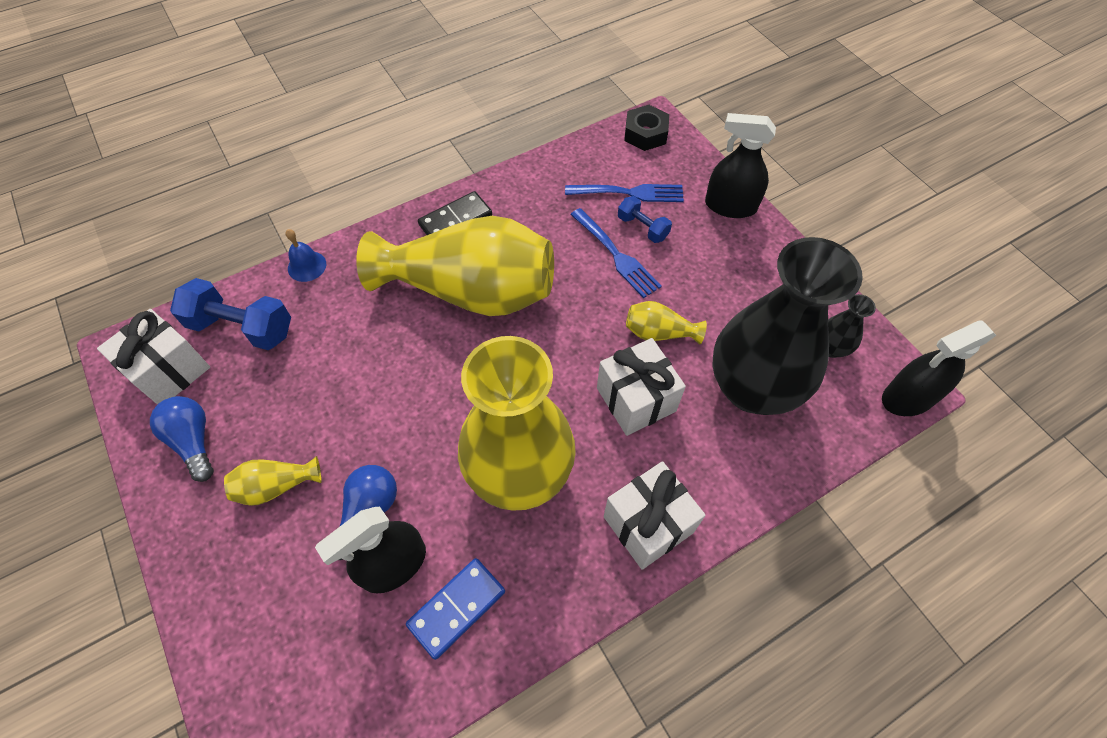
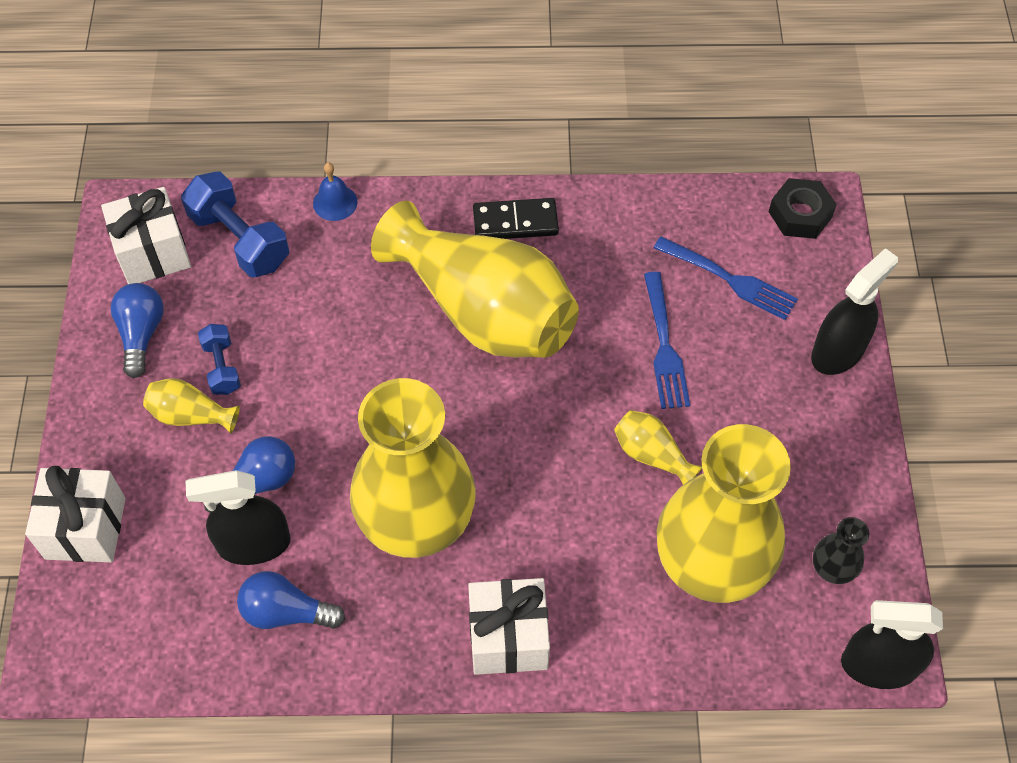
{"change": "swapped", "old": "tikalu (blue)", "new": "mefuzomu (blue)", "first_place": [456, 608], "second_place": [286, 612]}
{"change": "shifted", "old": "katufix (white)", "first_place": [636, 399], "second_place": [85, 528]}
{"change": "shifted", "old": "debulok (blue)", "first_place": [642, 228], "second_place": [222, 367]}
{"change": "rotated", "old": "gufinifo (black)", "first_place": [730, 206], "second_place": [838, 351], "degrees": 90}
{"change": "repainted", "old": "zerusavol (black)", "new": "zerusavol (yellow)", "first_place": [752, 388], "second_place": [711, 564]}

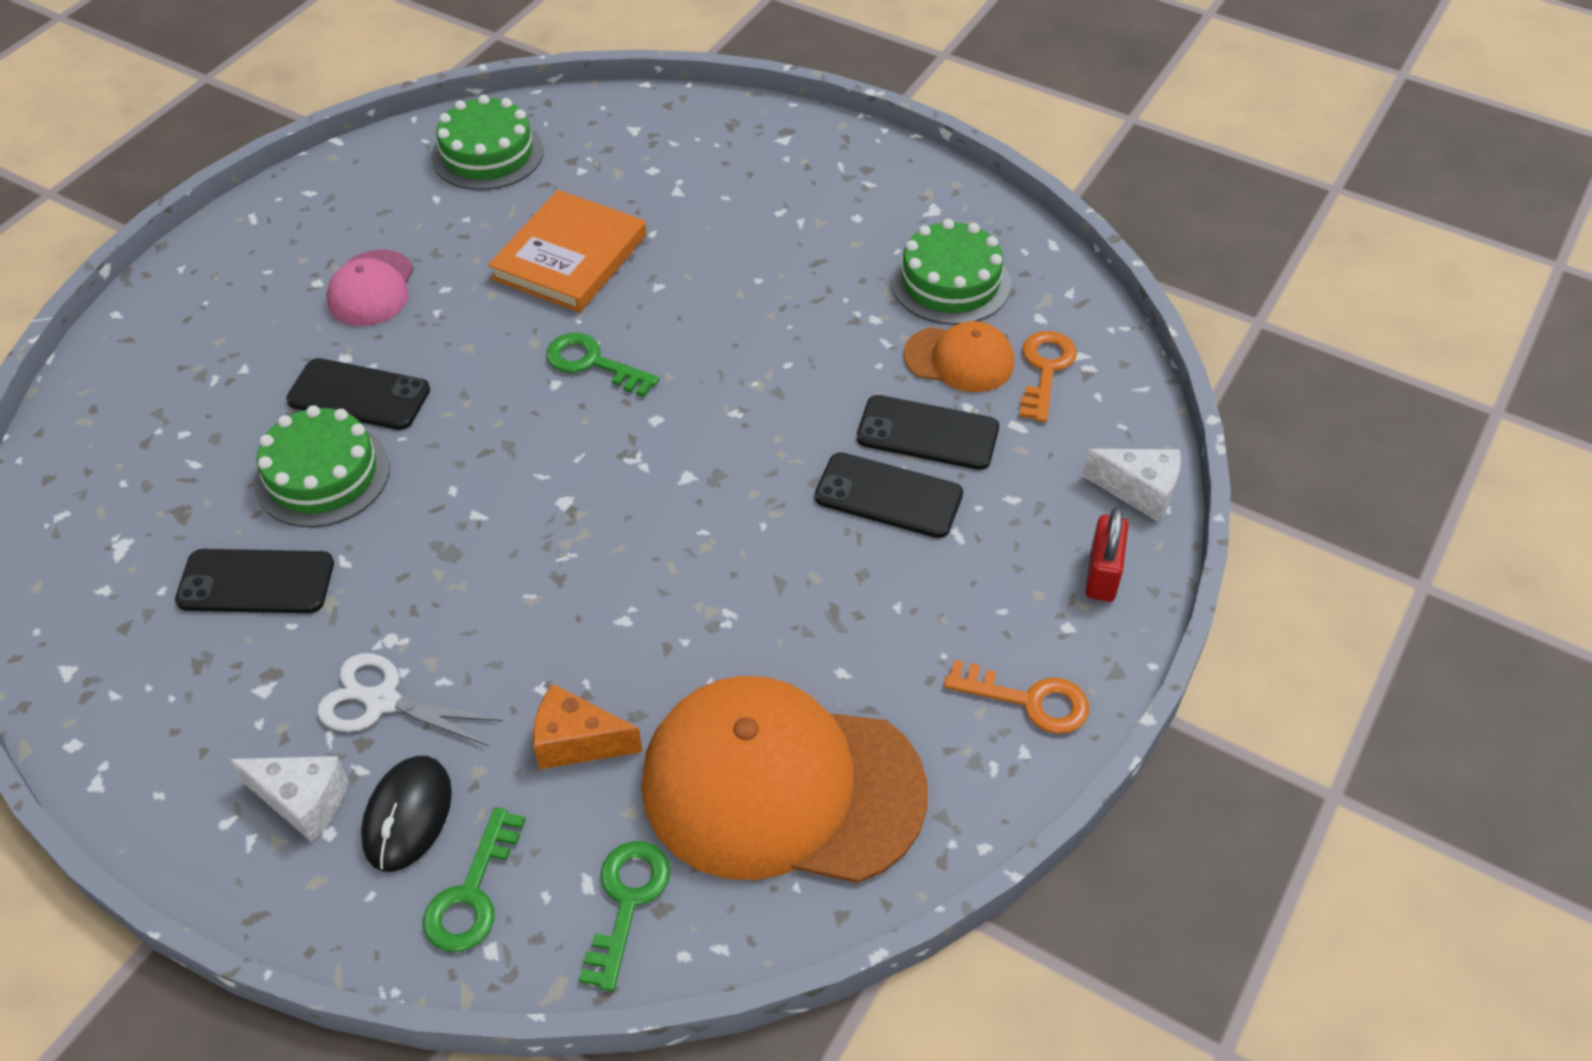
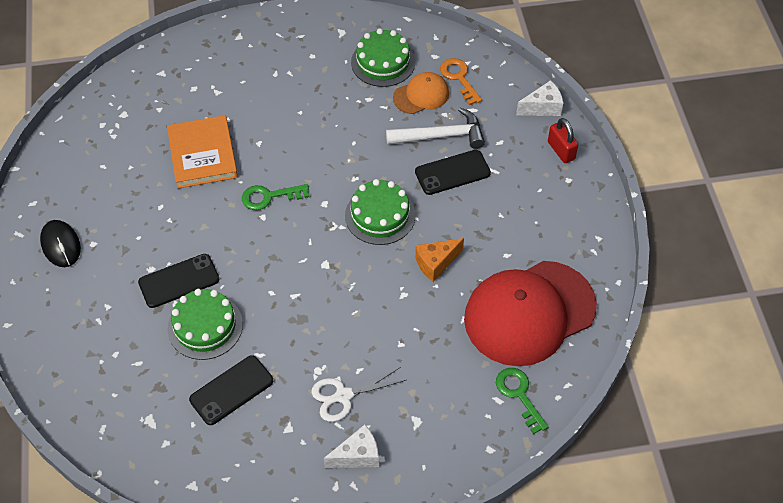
{"change": "gone", "old": "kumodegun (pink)", "first_place": [371, 289]}
{"change": "shifted", "old": "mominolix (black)", "first_place": [408, 815], "second_place": [61, 245]}
{"change": "gone", "old": "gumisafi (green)", "first_place": [472, 893]}
{"change": "shifted", "old": "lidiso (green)", "first_place": [487, 154], "second_place": [380, 215]}
{"change": "shifted", "old": "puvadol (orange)", "first_place": [577, 742], "second_place": [436, 263]}
{"change": "repainted", "old": "kumodegun (orange)", "new": "kumodegun (red)", "first_place": [781, 786], "second_place": [529, 313]}
{"change": "swapped", "old": "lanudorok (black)", "new": "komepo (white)", "first_place": [927, 433], "second_place": [441, 136]}
{"change": "gone", "old": "gumisafi (orange)", "first_place": [1029, 700]}

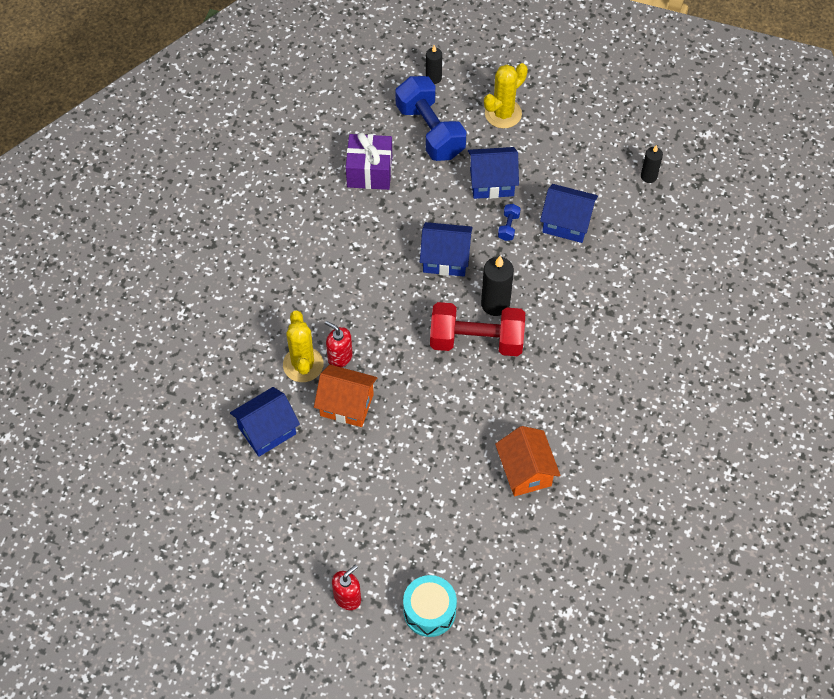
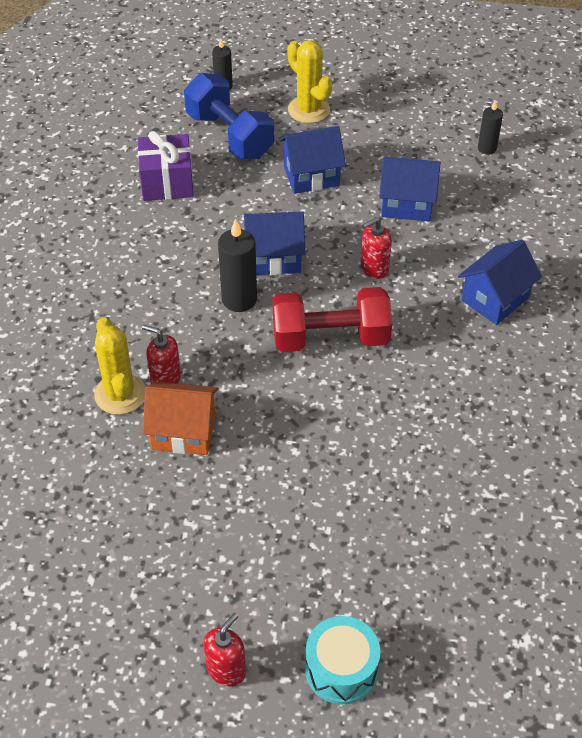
{"change": "shifted", "old": "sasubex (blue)", "first_place": [267, 430], "second_place": [495, 299]}
{"change": "shifted", "old": "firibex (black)", "first_place": [495, 304], "second_place": [239, 299]}
{"change": "rotated", "old": "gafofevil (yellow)", "first_place": [503, 113], "second_place": [308, 110], "degrees": -75}
{"change": "gone", "old": "sasubex (orange)", "first_place": [525, 471]}
{"change": "gone", "old": "debulok (blue)", "first_place": [508, 227]}
{"change": "new", "new": "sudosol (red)", "second_place": [374, 268]}

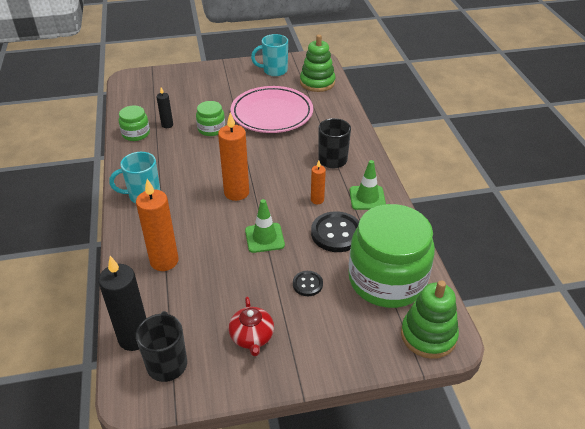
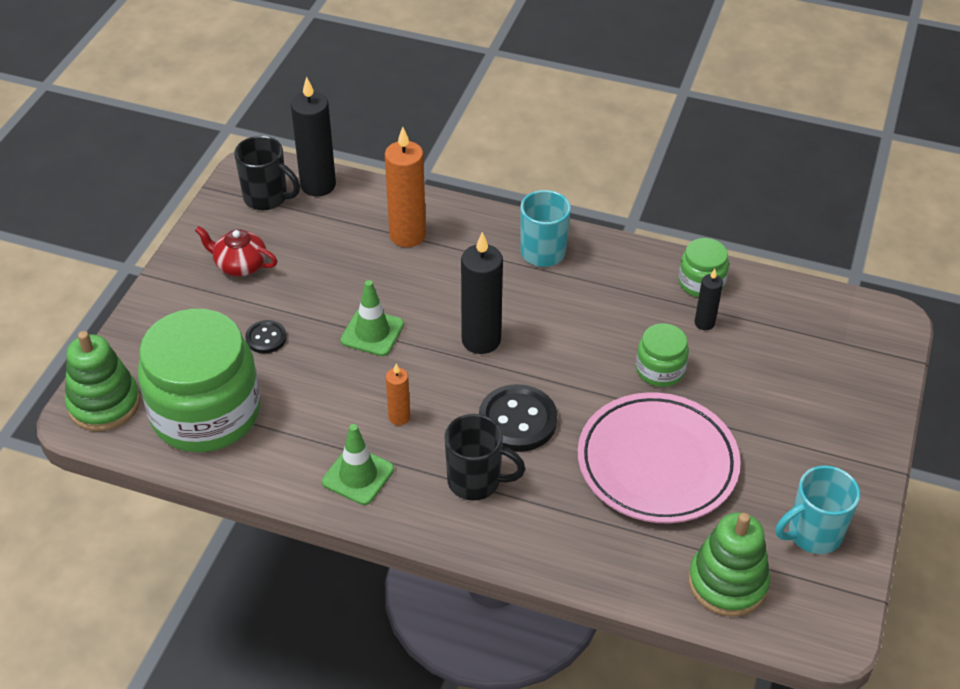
{"change": "repainted", "old": "firibex (orange)", "new": "firibex (black)", "first_place": [236, 192], "second_place": [481, 340]}
{"change": "rotated", "old": "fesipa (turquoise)", "first_place": [274, 71], "second_place": [812, 534], "degrees": -135}
{"change": "shifted", "old": "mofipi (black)", "first_place": [336, 233], "second_place": [517, 420]}

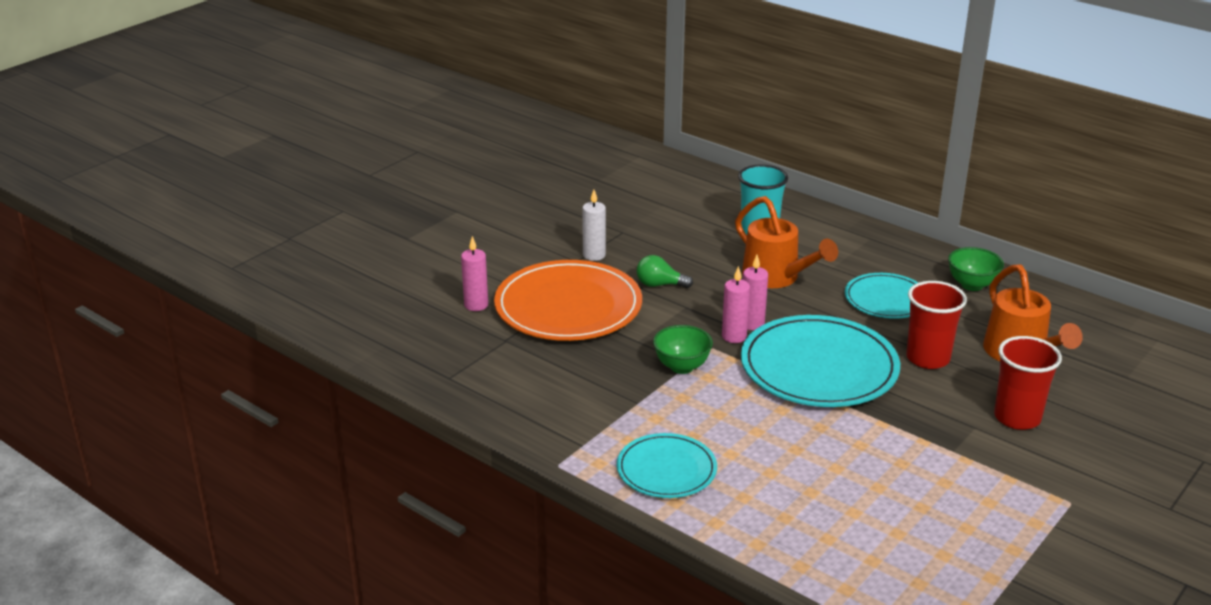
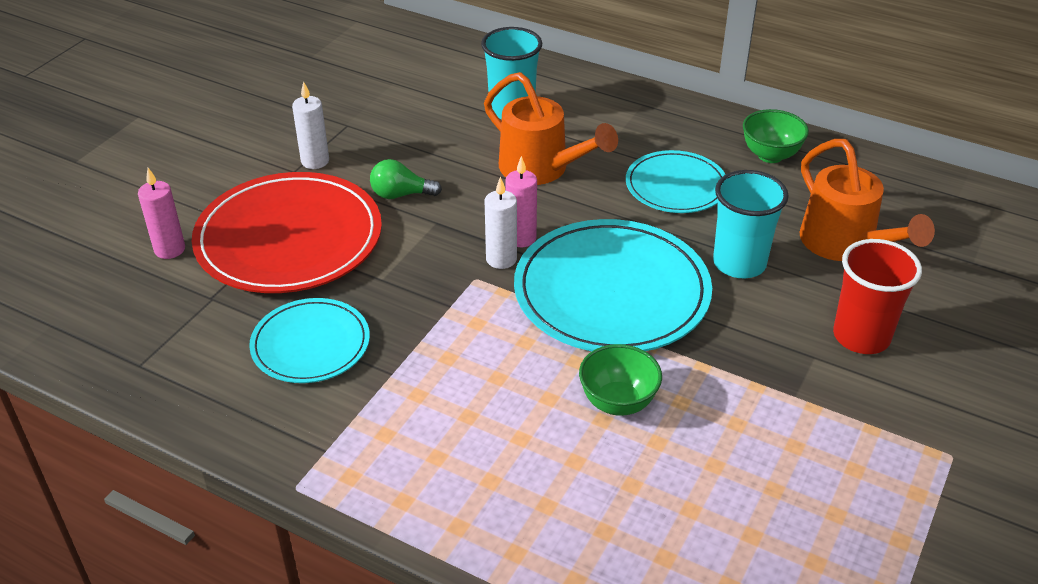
{"change": "repainted", "old": "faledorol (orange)", "new": "faledorol (red)", "first_place": [568, 306], "second_place": [289, 238]}
{"change": "shifted", "old": "faledorol (turquoise)", "first_place": [666, 469], "second_place": [310, 344]}
{"change": "shifted", "old": "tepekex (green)", "first_place": [682, 367], "second_place": [618, 402]}
{"change": "repainted", "old": "firibex (pink)", "new": "firibex (white)", "first_place": [734, 336], "second_place": [501, 259]}
{"change": "repainted", "old": "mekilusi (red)", "new": "mekilusi (turquoise)", "first_place": [927, 358], "second_place": [739, 263]}

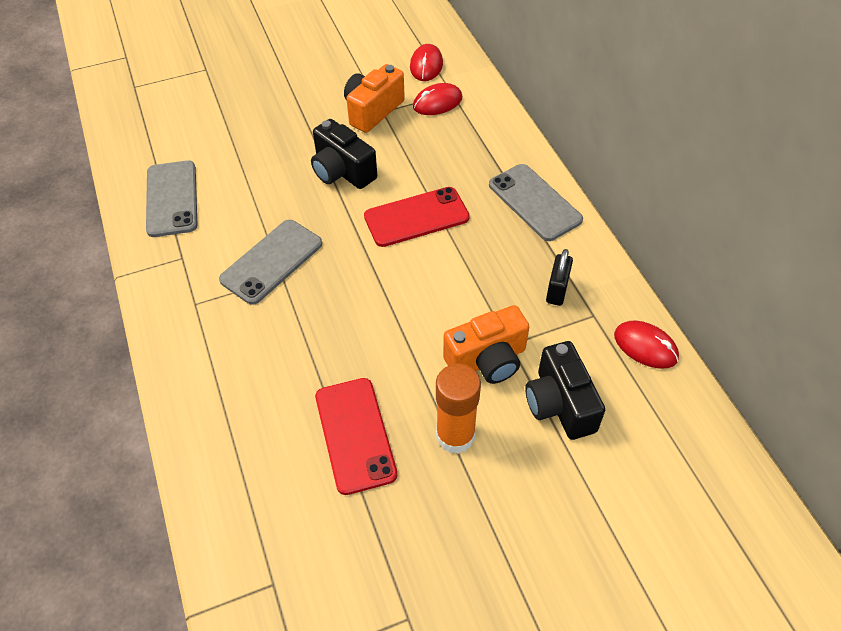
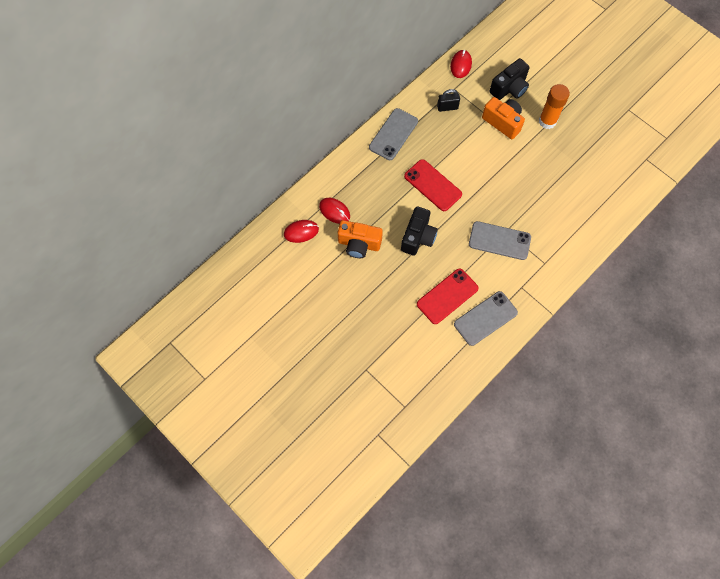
{"change": "shifted", "old": "lanudorok (red)", "first_place": [355, 435], "second_place": [447, 296]}

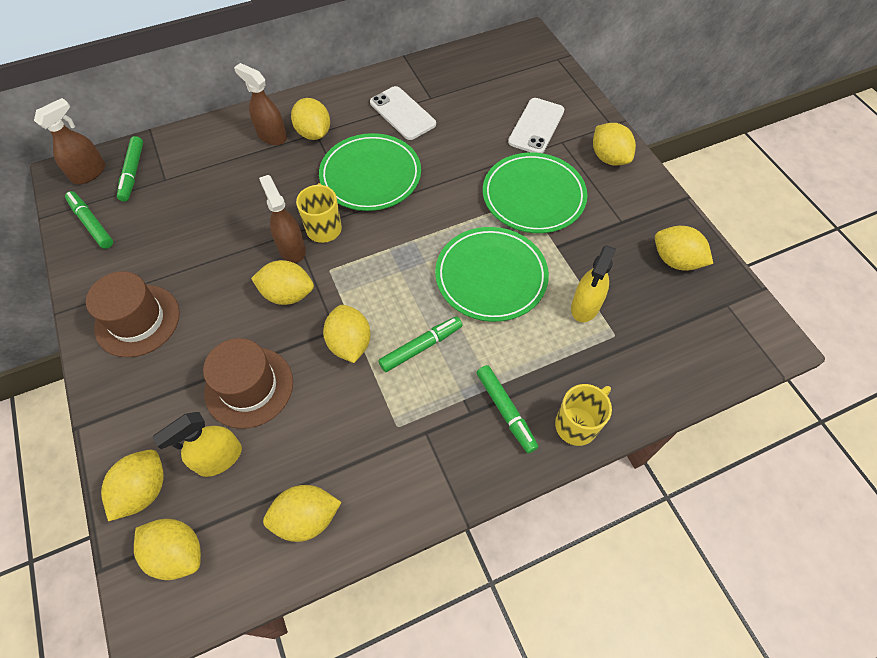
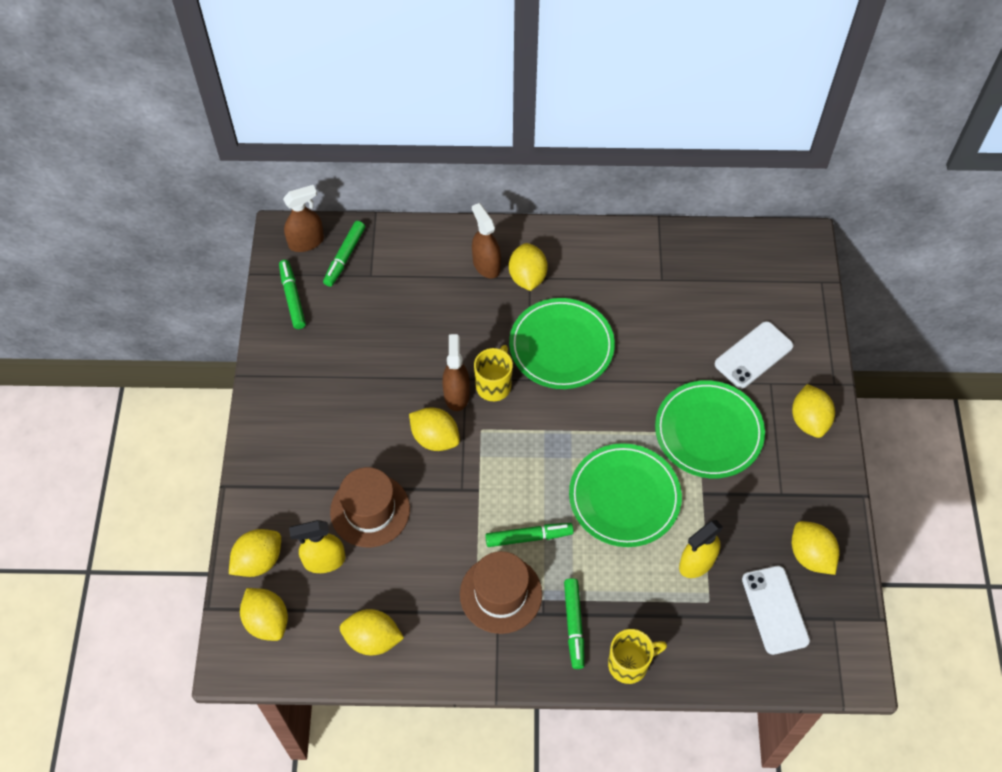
{"change": "shifted", "old": "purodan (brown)", "first_place": [137, 320], "second_place": [500, 594]}
{"change": "gone", "old": "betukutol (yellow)", "first_place": [349, 343]}
{"change": "shifted", "old": "lanudorok (white)", "first_place": [402, 113], "second_place": [775, 610]}

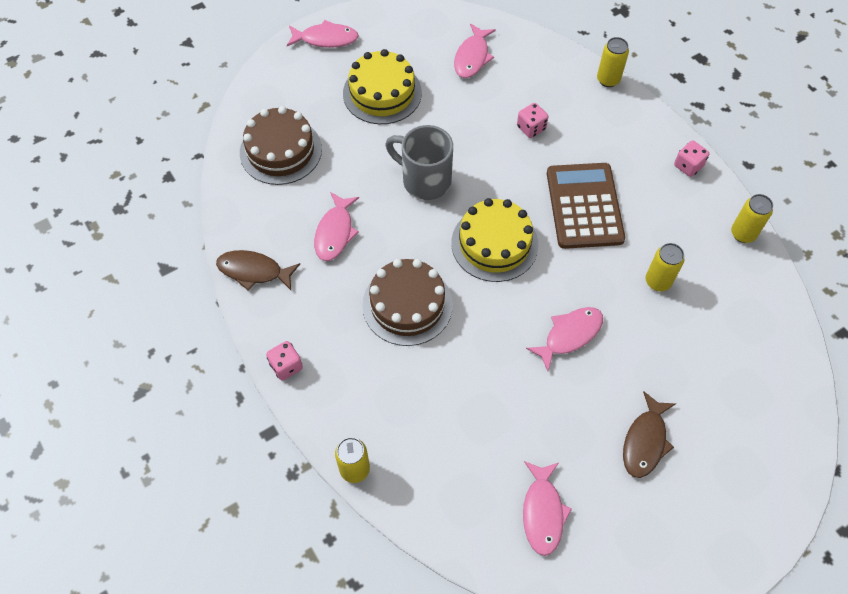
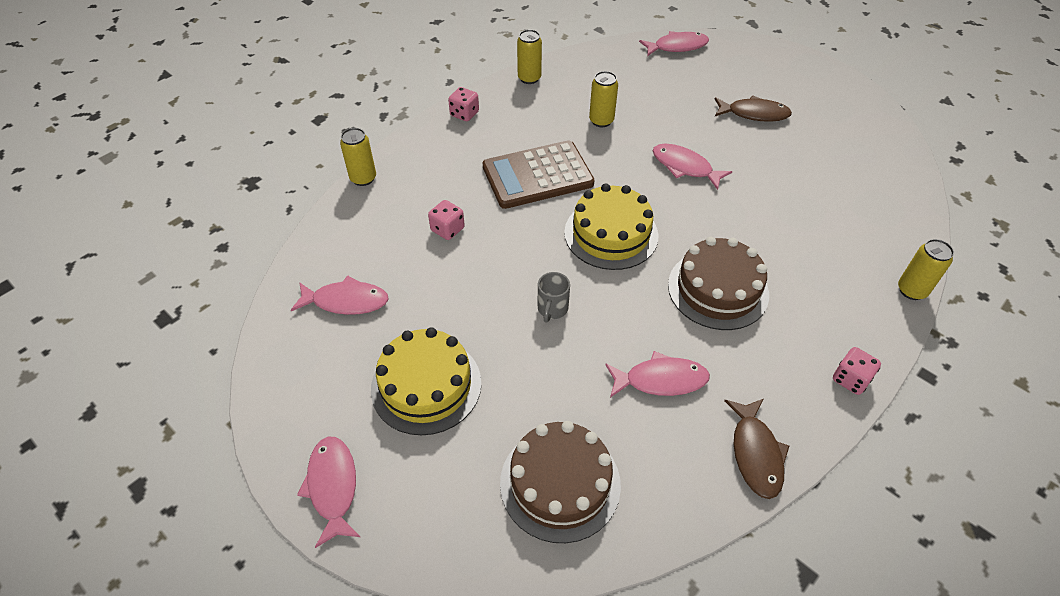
{"change": "scaled", "old": "fesipa (grey)", "first_place": [424, 180], "second_place": [552, 309], "factor": 0.53}
{"change": "shifted", "old": "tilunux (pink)", "first_place": [543, 512], "second_place": [677, 46]}

